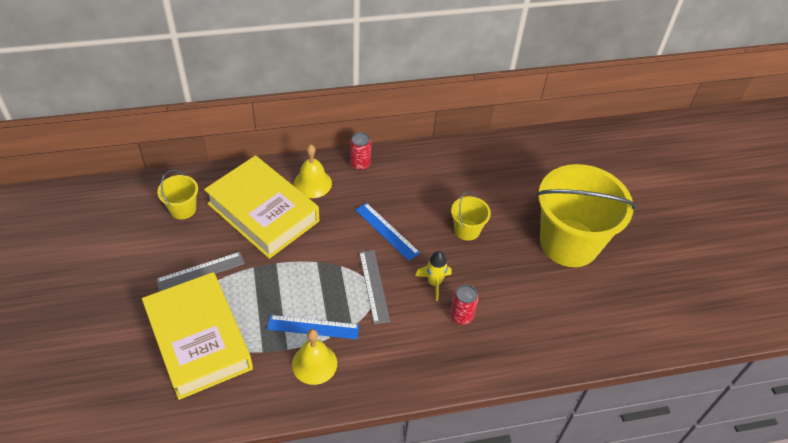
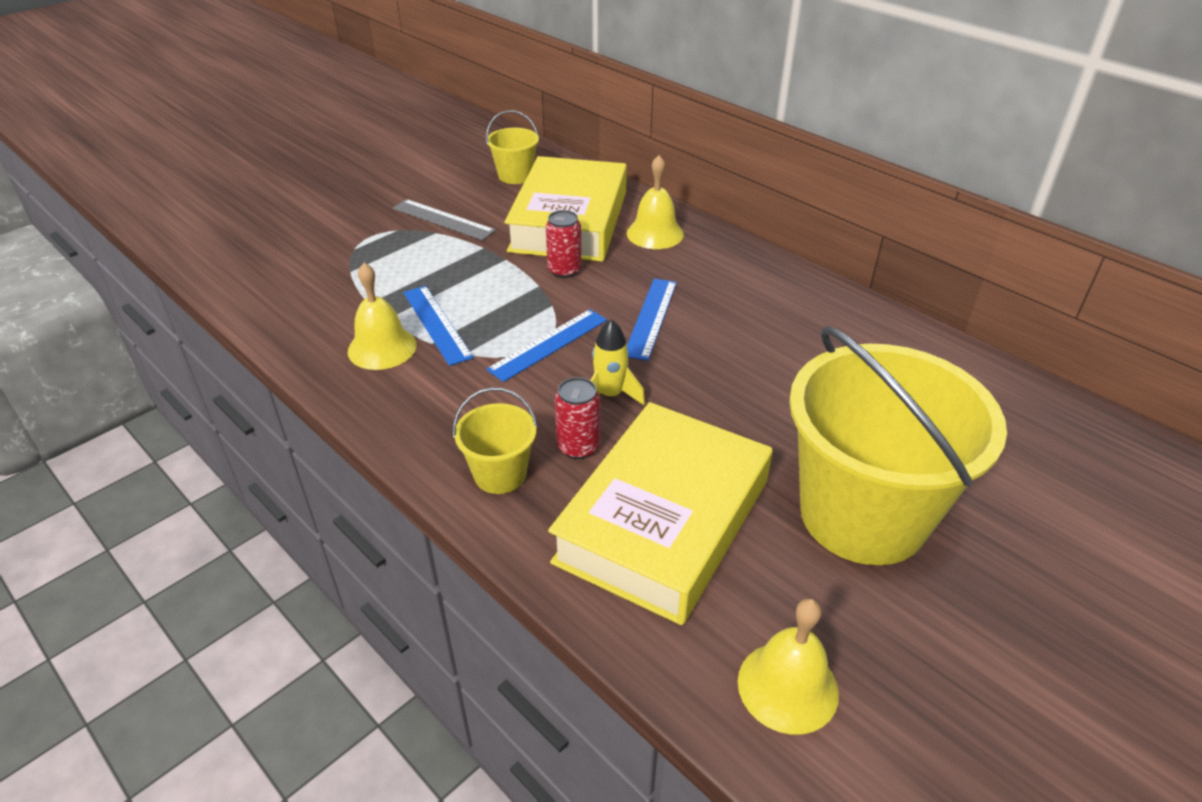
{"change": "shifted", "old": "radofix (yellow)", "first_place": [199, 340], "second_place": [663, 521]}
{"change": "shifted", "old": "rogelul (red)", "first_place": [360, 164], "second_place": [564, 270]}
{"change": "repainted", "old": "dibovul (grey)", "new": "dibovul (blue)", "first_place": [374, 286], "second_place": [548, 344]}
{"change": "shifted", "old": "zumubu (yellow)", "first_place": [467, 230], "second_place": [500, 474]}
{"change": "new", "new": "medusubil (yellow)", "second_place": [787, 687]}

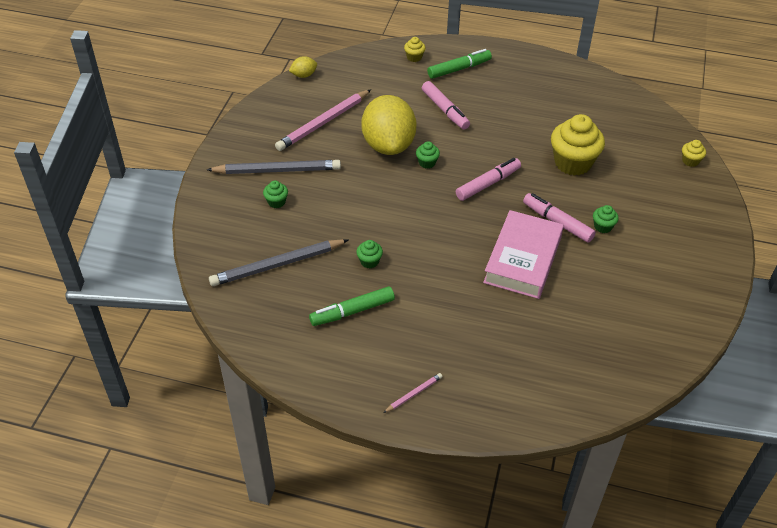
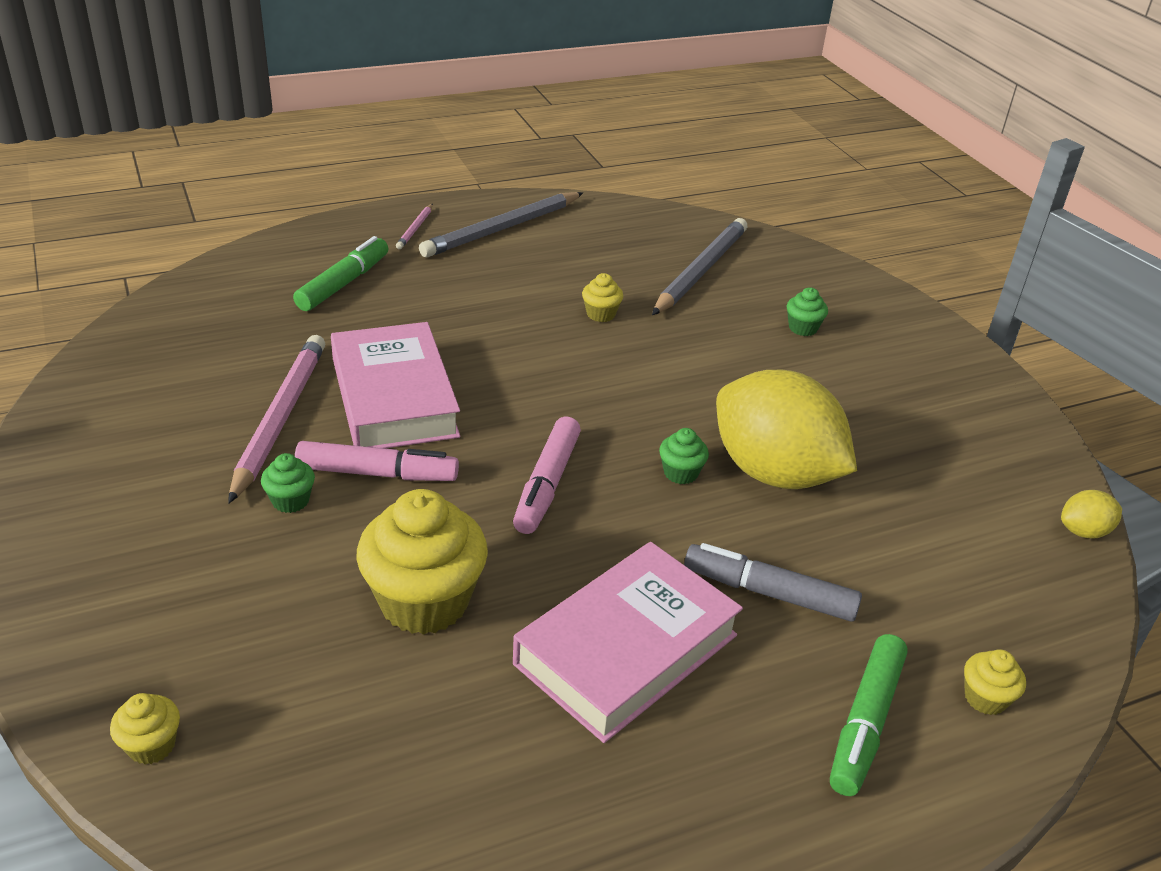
{"change": "shifted", "old": "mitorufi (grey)", "first_place": [277, 170], "second_place": [502, 229]}
{"change": "shifted", "old": "mitorufi (pink)", "first_place": [323, 123], "second_place": [280, 418]}
{"change": "rotated", "old": "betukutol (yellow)", "first_place": [304, 75], "second_place": [1083, 531], "degrees": 45}
{"change": "shifted", "old": "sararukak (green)", "first_place": [352, 311], "second_place": [343, 283]}
{"change": "repainted", "old": "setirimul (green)", "new": "setirimul (yellow)", "first_place": [369, 261], "second_place": [601, 314]}
{"change": "repainted", "old": "sararukak (pink)", "new": "sararukak (grey)", "first_place": [445, 110], "second_place": [769, 593]}
{"change": "new", "new": "radofix (pink)", "second_place": [626, 649]}

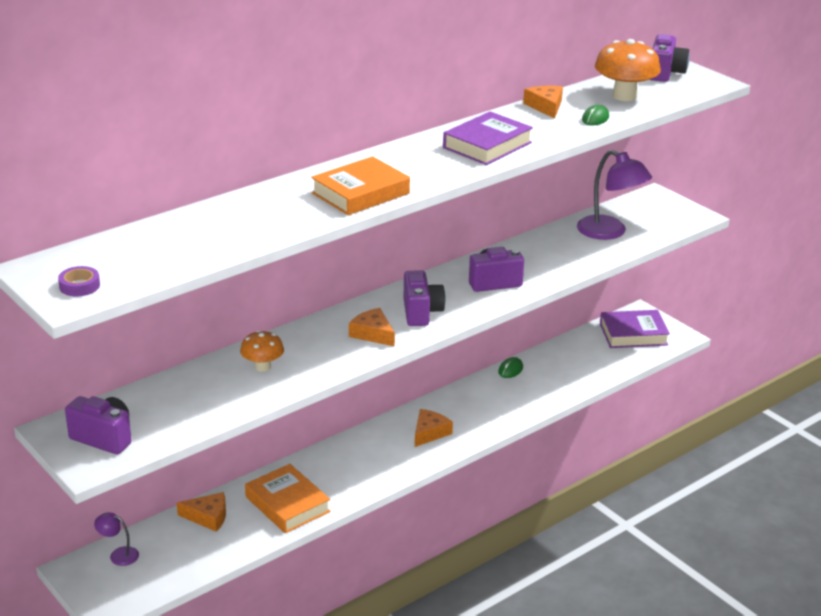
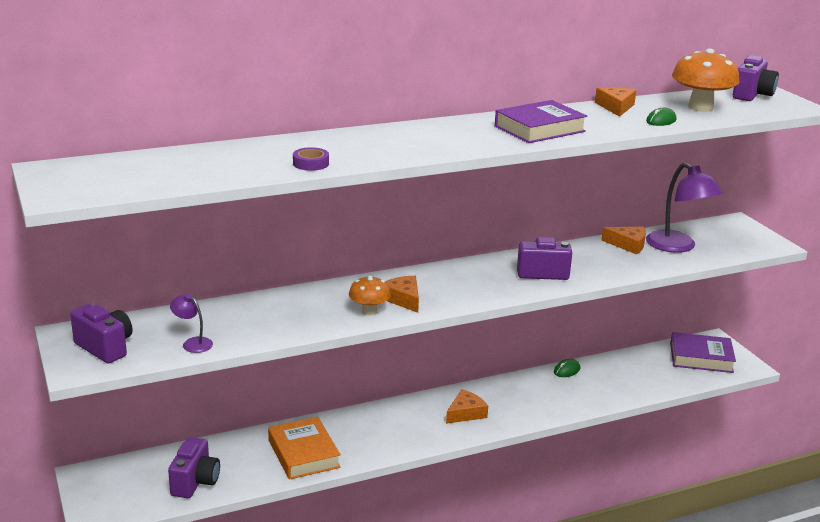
{"change": "shifted", "old": "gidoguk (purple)", "first_place": [79, 286], "second_place": [311, 163]}
{"change": "shifted", "old": "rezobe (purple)", "first_place": [118, 555], "second_place": [193, 343]}
{"change": "shifted", "old": "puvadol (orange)", "first_place": [208, 517], "second_place": [628, 245]}
{"change": "shifted", "old": "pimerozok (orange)", "first_place": [262, 367], "second_place": [369, 311]}
{"change": "gone", "old": "radofix (orange)", "first_place": [360, 193]}
{"change": "shifted", "old": "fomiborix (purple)", "first_place": [421, 312], "second_place": [195, 482]}

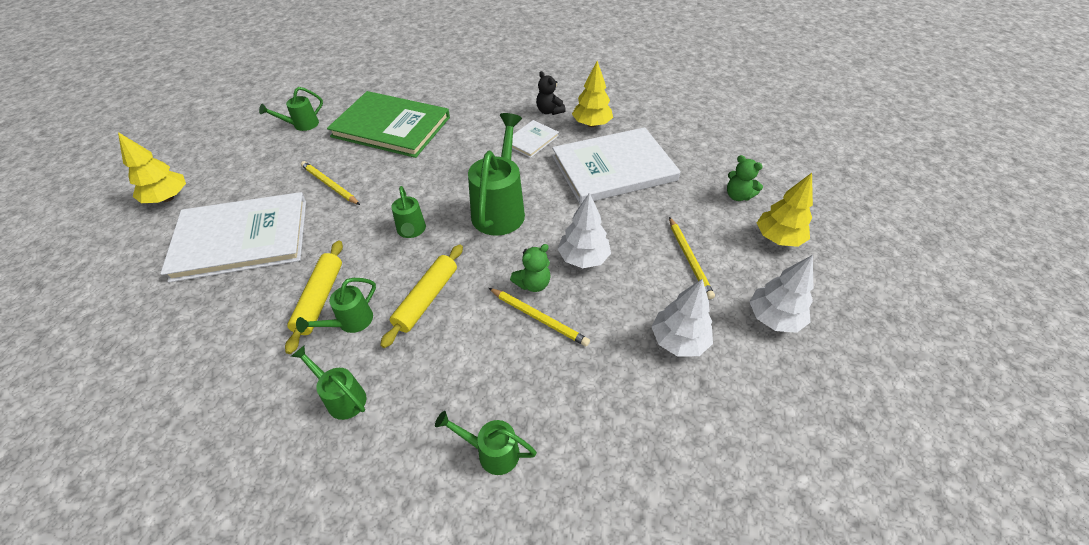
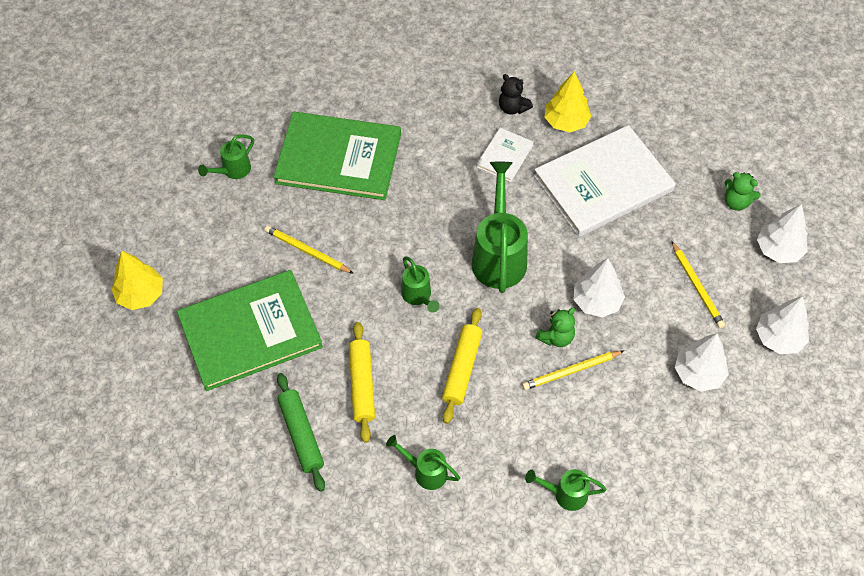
{"change": "repainted", "old": "radofix (white)", "new": "radofix (green)", "first_place": [242, 239], "second_place": [250, 332]}
{"change": "gone", "old": "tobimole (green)", "first_place": [350, 322]}
{"change": "rotated", "old": "mitorufi (yellow)", "first_place": [539, 318], "second_place": [571, 371], "degrees": 135}
{"change": "repainted", "old": "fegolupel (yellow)", "new": "fegolupel (white)", "first_place": [778, 238], "second_place": [778, 250]}
{"change": "new", "new": "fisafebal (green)", "second_place": [301, 435]}

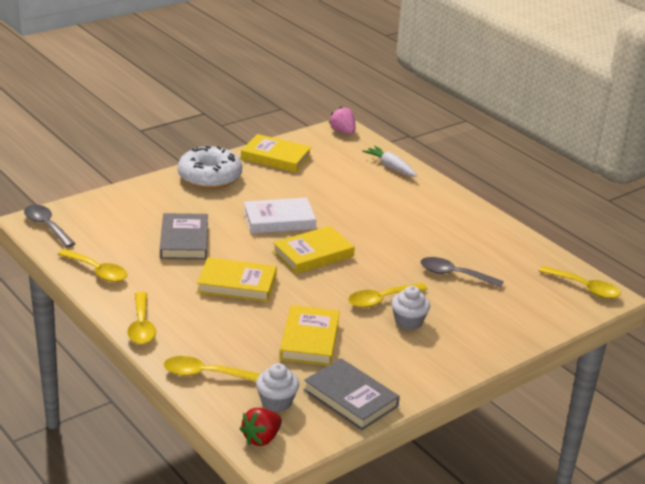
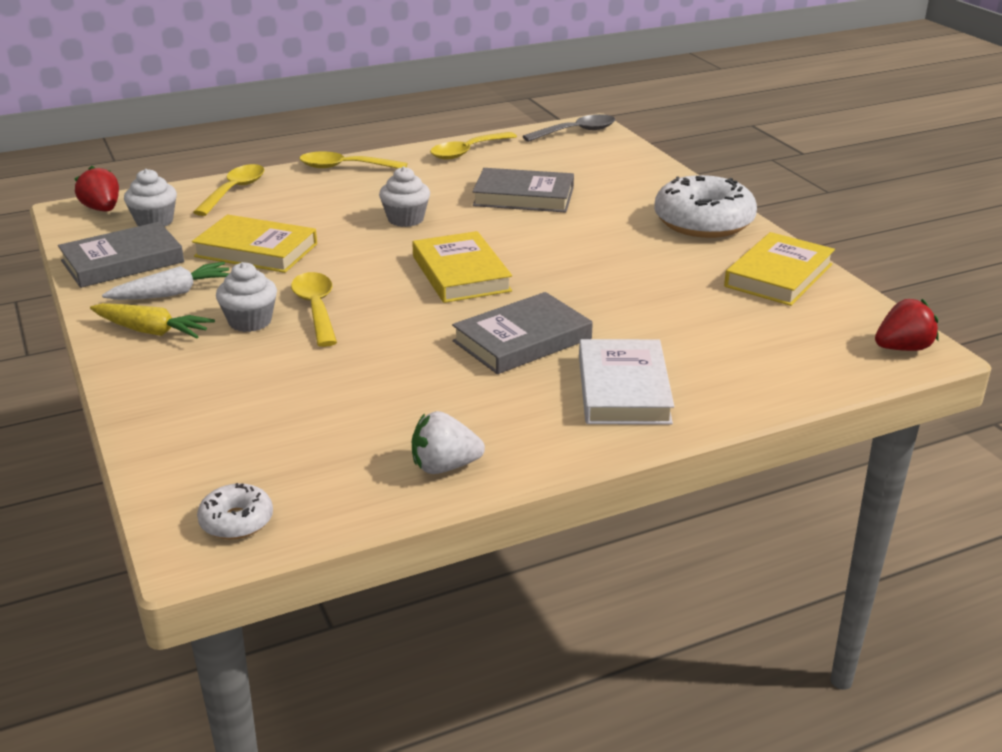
{"change": "swapped", "old": "radofix (yellow)", "new": "setirimul (white)", "first_place": [237, 284], "second_place": [405, 219]}
{"change": "shifted", "old": "radofix (white)", "first_place": [279, 220], "second_place": [623, 389]}
{"change": "repainted", "old": "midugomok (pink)", "new": "midugomok (red)", "first_place": [343, 132], "second_place": [902, 348]}
{"change": "shifted", "old": "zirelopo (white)", "first_place": [390, 167], "second_place": [172, 293]}
{"change": "gone", "old": "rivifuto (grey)", "first_place": [454, 275]}
{"change": "swapped", "old": "rivifuto (yellow)", "new": "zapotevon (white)", "first_place": [584, 288], "second_place": [236, 521]}
{"change": "new", "new": "zirelopo (yellow)", "second_place": [152, 331]}
{"change": "new", "new": "midugomok (white)", "second_place": [444, 467]}
{"change": "new", "new": "radofix (grey)", "second_place": [522, 340]}

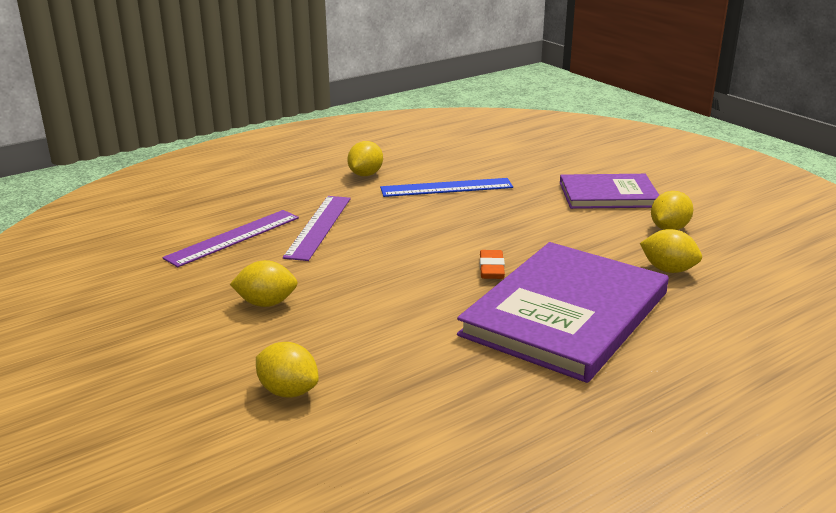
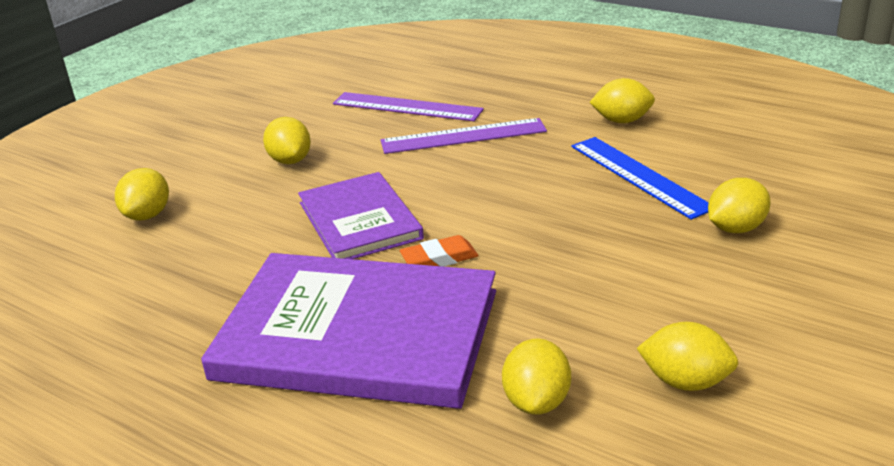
{"change": "shifted", "old": "radofix (purple)", "first_place": [608, 195], "second_place": [359, 221]}
{"change": "new", "new": "betukutol (yellow)", "second_place": [735, 228]}

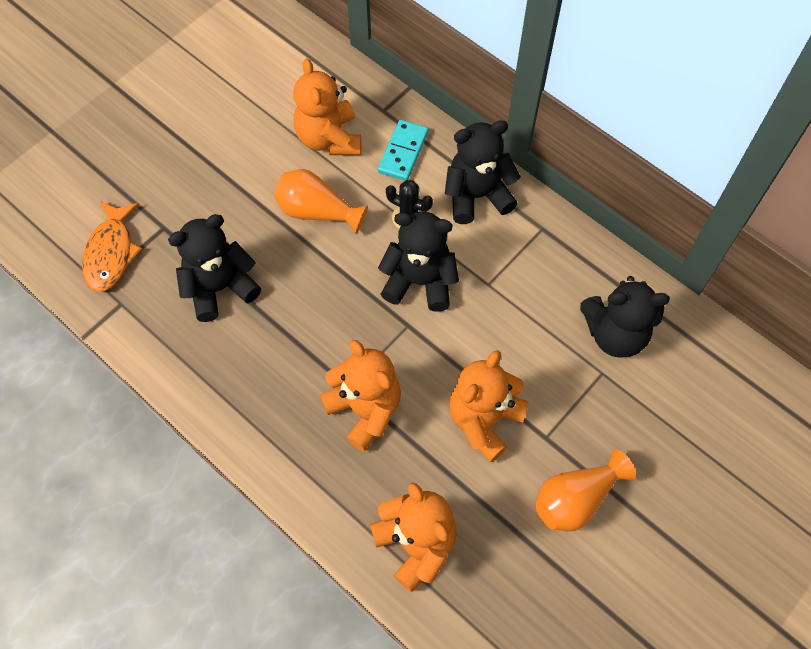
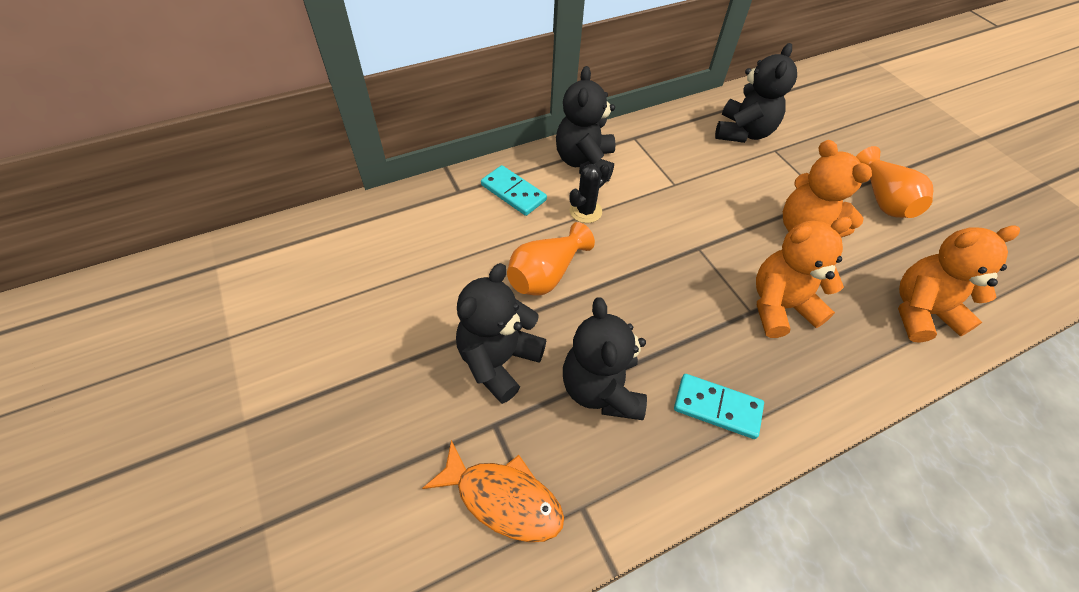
{"change": "gone", "old": "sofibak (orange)", "first_place": [329, 138]}
{"change": "shifted", "old": "sofibak (black)", "first_place": [419, 281], "second_place": [498, 360]}
{"change": "new", "new": "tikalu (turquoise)", "second_place": [717, 407]}

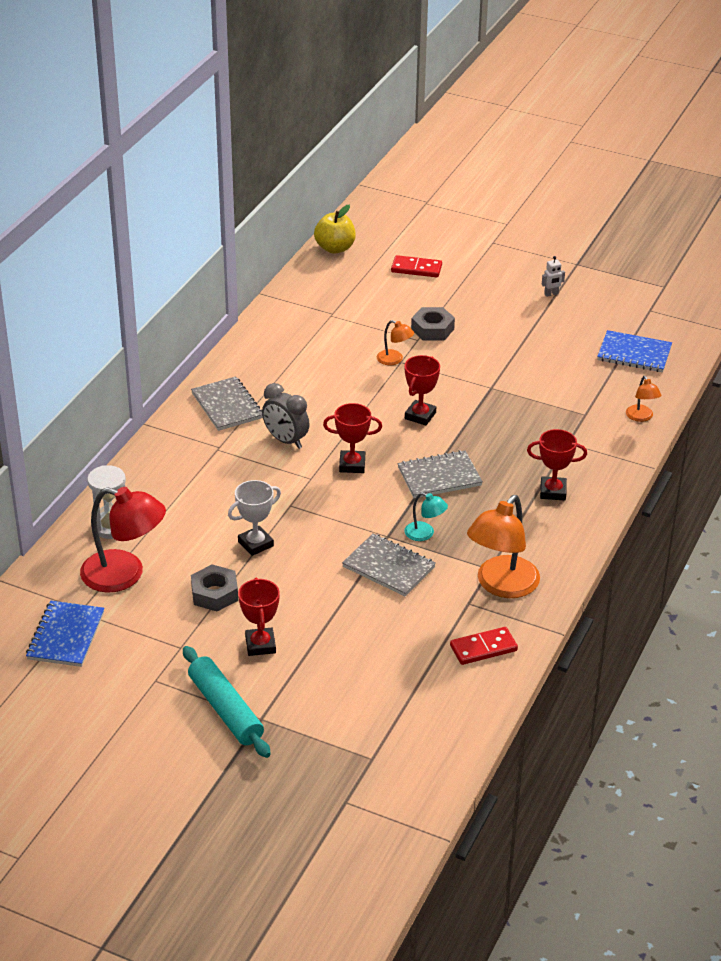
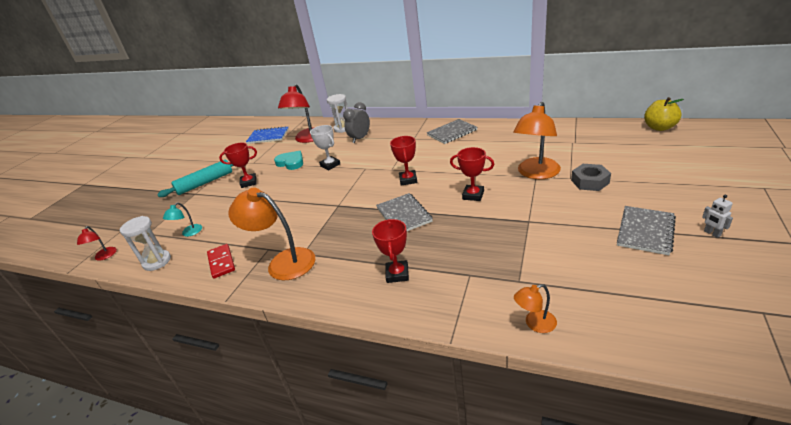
{"change": "swapped", "old": "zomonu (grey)", "new": "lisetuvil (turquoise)", "first_place": [214, 593], "second_place": [291, 162]}
{"change": "shifted", "old": "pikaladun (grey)", "first_place": [285, 440], "second_place": [360, 138]}
{"change": "shifted", "old": "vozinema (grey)", "first_place": [389, 567], "second_place": [645, 231]}
{"change": "scaled", "old": "rezobe (orange)", "first_place": [394, 360], "second_place": [536, 173], "factor": 2.06}
{"change": "gone", "old": "tikalu (red)", "first_place": [416, 269]}
{"change": "shifted", "old": "rezobe (turquoise)", "first_place": [425, 534], "second_place": [189, 233]}
{"change": "gone", "old": "vozinema (blue)", "first_place": [634, 354]}
{"change": "new", "new": "rezobe (red)", "second_place": [104, 256]}
{"change": "new", "new": "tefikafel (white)", "second_place": [157, 262]}

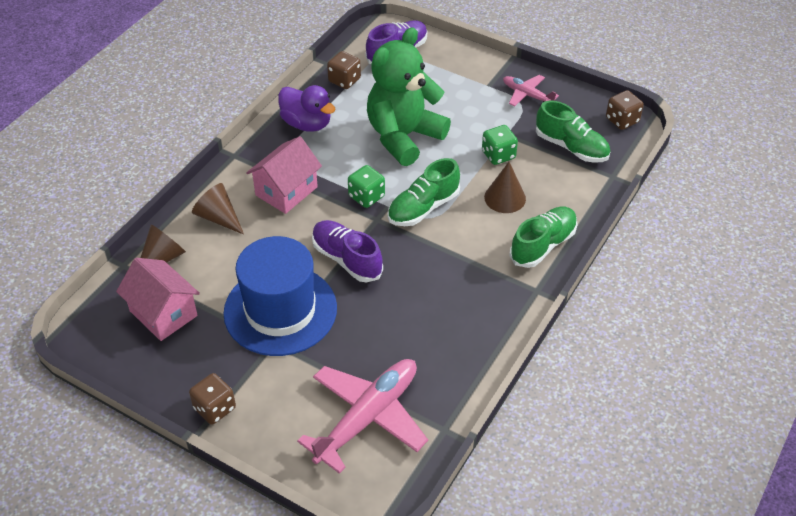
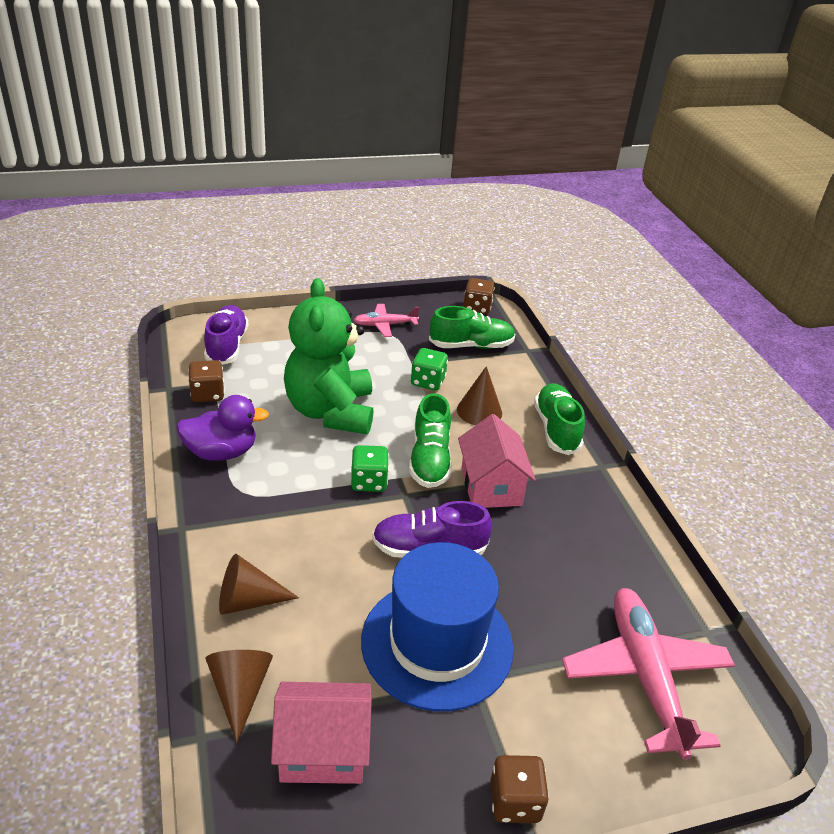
{"change": "shifted", "old": "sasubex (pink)", "first_place": [286, 191], "second_place": [490, 486]}

